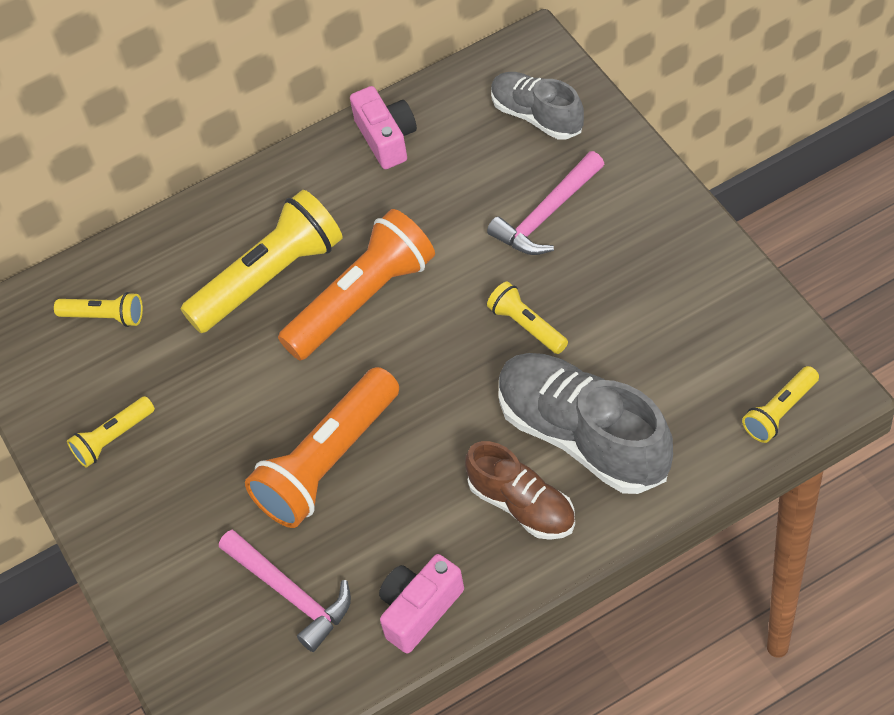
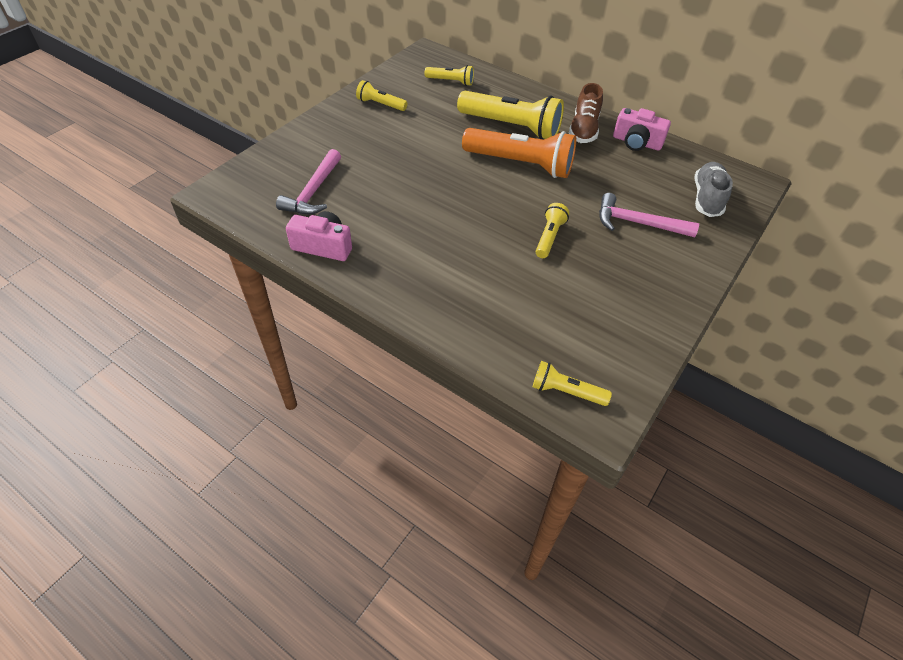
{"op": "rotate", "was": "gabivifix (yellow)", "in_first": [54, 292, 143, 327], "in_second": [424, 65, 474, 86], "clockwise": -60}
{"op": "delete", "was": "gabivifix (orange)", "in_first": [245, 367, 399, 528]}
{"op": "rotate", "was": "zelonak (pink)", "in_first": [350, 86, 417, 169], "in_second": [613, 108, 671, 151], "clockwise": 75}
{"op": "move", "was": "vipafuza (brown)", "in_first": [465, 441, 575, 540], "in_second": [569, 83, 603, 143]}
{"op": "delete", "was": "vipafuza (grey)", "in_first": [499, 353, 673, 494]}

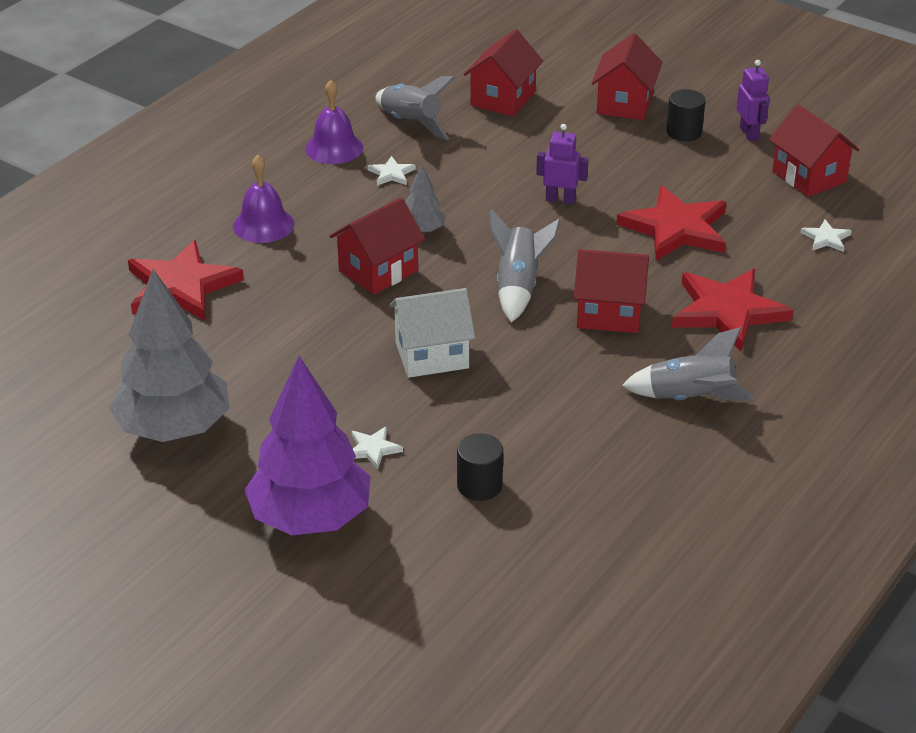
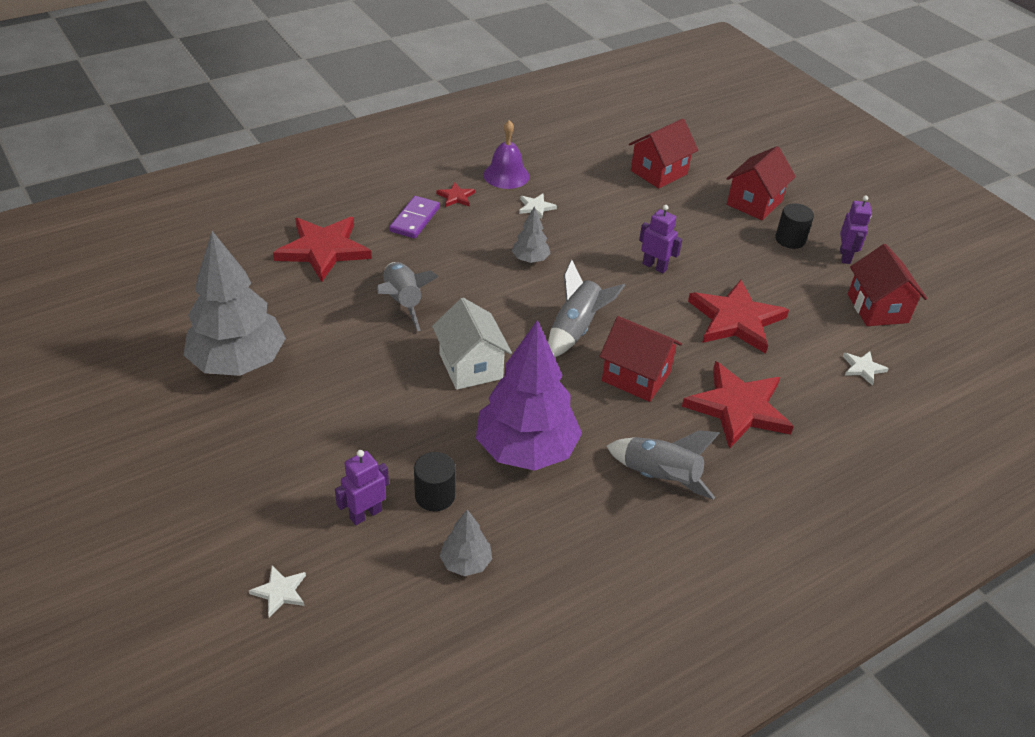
{"op": "replace", "was": "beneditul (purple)", "now": "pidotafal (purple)", "in_first": [233, 155, 294, 243], "in_second": [389, 196, 440, 238]}
{"op": "move", "was": "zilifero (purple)", "in_first": [244, 356, 371, 535], "in_second": [476, 320, 582, 471]}
{"op": "delete", "was": "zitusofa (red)", "in_first": [330, 198, 425, 295]}
{"op": "move", "was": "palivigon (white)", "in_first": [352, 426, 403, 469], "in_second": [249, 566, 306, 617]}
{"op": "move", "was": "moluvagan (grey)", "in_first": [375, 76, 456, 140], "in_second": [377, 262, 438, 331]}
{"op": "rotate", "was": "zitusofa (white)", "in_first": [389, 288, 475, 378], "in_second": [432, 298, 512, 390], "clockwise": 60}
{"op": "insert", "now": "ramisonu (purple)", "in_second": [335, 450, 389, 525]}
{"op": "insert", "now": "palivigon (red)", "in_second": [436, 182, 475, 207]}
{"op": "insert", "now": "zilifero (grey)", "in_second": [440, 510, 492, 576]}

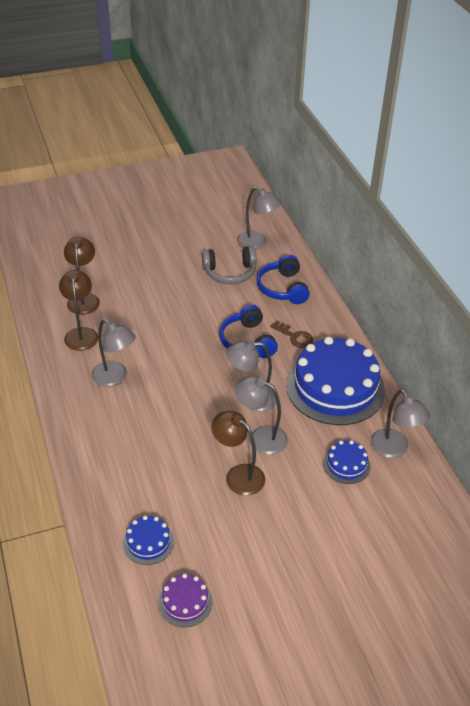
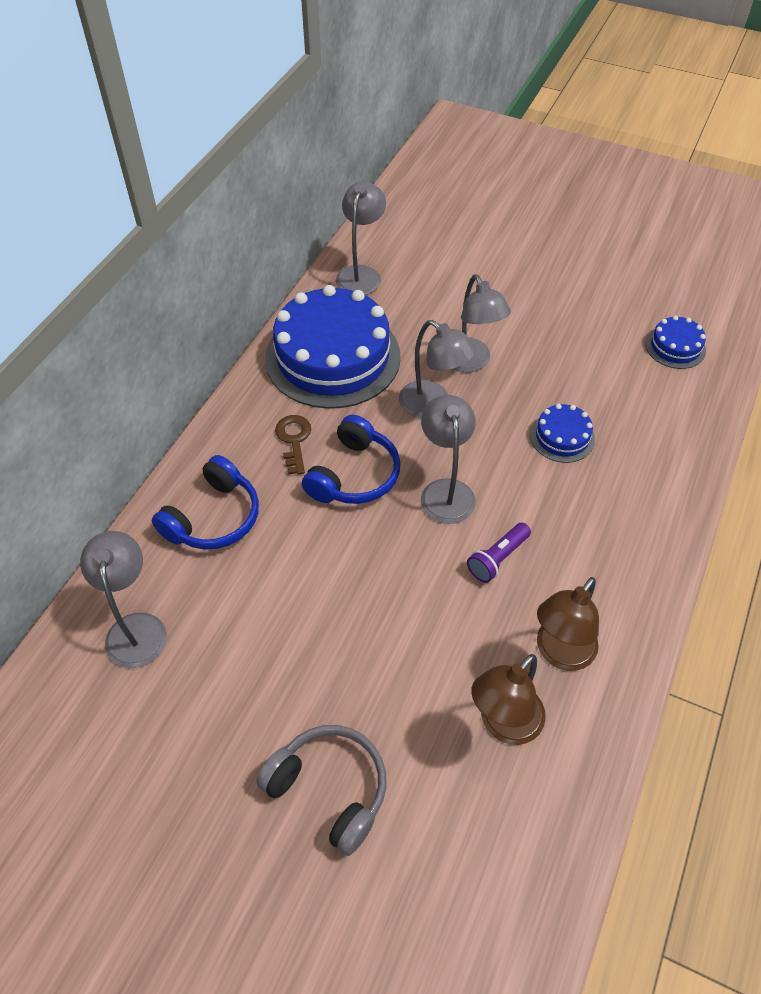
{"op": "move", "was": "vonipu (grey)", "in_first": [92, 319, 136, 387], "in_second": [421, 395, 476, 524]}
{"op": "delete", "was": "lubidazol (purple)", "in_first": [158, 573, 213, 627]}
{"op": "move", "was": "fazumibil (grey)", "in_first": [202, 246, 256, 284], "in_second": [256, 725, 387, 856]}
{"op": "delete", "was": "vonipu (brown)", "in_first": [211, 411, 265, 496]}
{"op": "move", "was": "lubidazol (blue)", "in_first": [323, 440, 371, 484], "in_second": [530, 404, 595, 463]}
{"op": "insert", "now": "gabivifix (purple)", "in_second": [467, 523, 531, 583]}

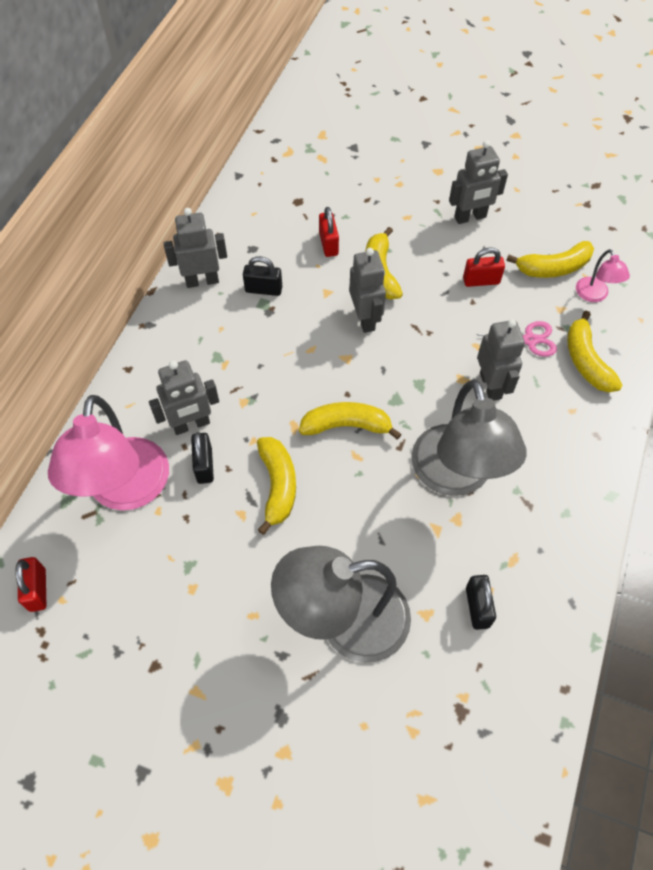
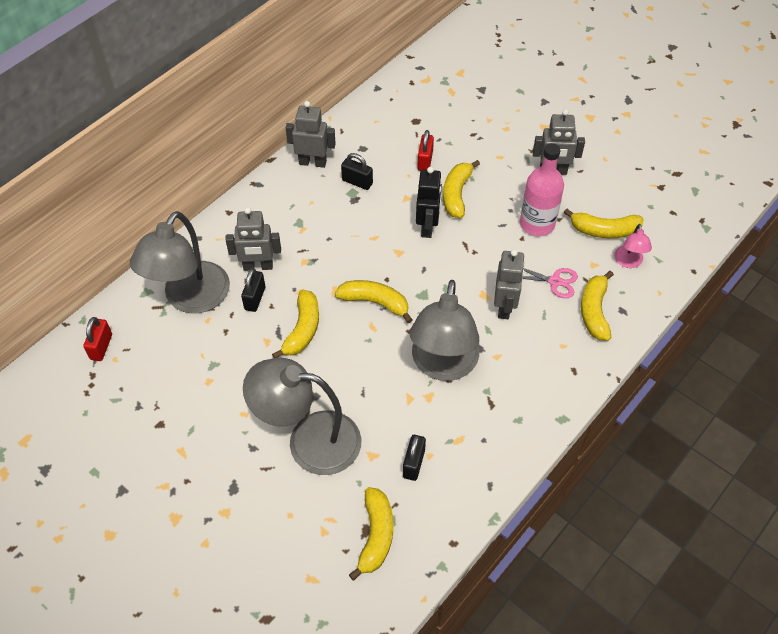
{"op": "recolor", "was": "vonipu (pink)", "now": "vonipu (grey)", "in_first": [48, 395, 169, 510], "in_second": [130, 211, 230, 313]}
{"op": "recolor", "was": "ramisonu (grey)", "now": "ramisonu (black)", "in_first": [349, 248, 386, 333], "in_second": [416, 167, 442, 238]}
{"op": "replace", "was": "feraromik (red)", "now": "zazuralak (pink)", "in_first": [463, 247, 505, 287], "in_second": [520, 143, 564, 236]}
{"op": "insert", "now": "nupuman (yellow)", "in_second": [349, 487, 393, 581]}

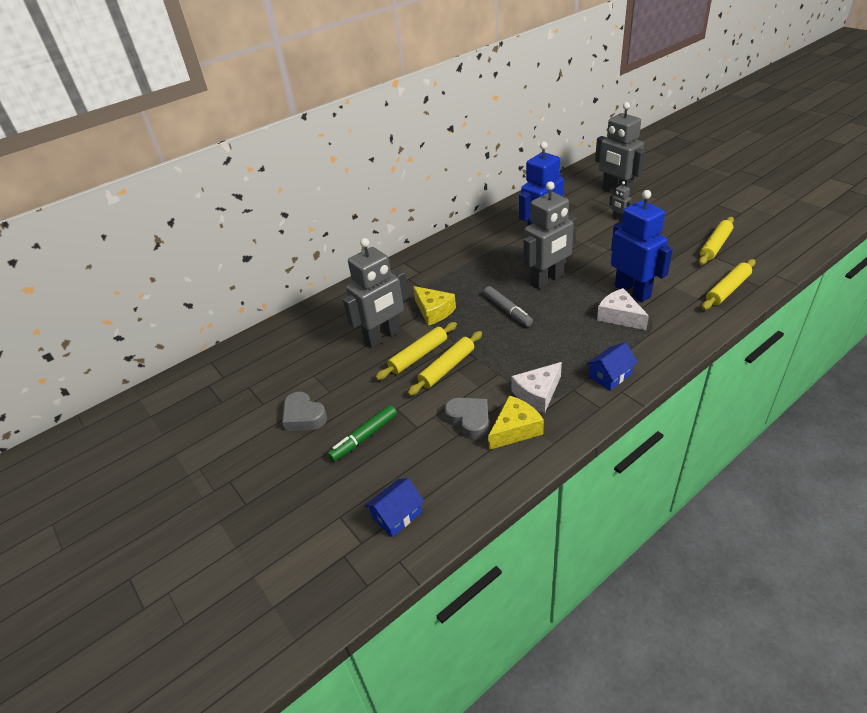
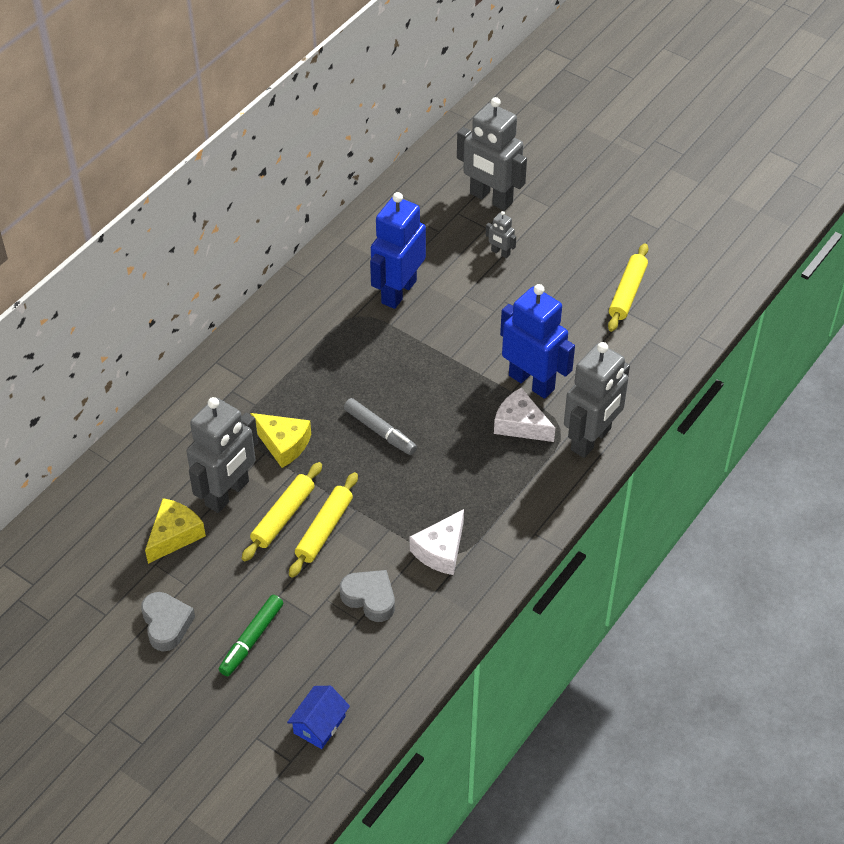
{"op": "rotate", "was": "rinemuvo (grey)", "in_first": [282, 392, 327, 431], "in_second": [141, 592, 195, 651], "clockwise": -135}
{"op": "move", "was": "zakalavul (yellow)", "in_first": [488, 395, 544, 450], "in_second": [145, 498, 206, 564]}
{"op": "move", "was": "ramisonu (grey)", "in_first": [524, 181, 577, 289], "in_second": [564, 342, 630, 458]}
{"op": "delete", "was": "zitusofa (blue)", "in_first": [586, 342, 638, 390]}
{"op": "delete", "was": "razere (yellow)", "in_first": [702, 259, 756, 310]}

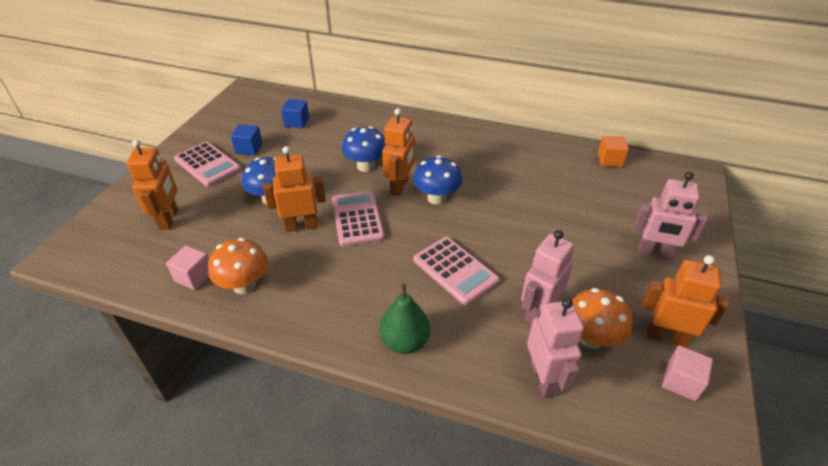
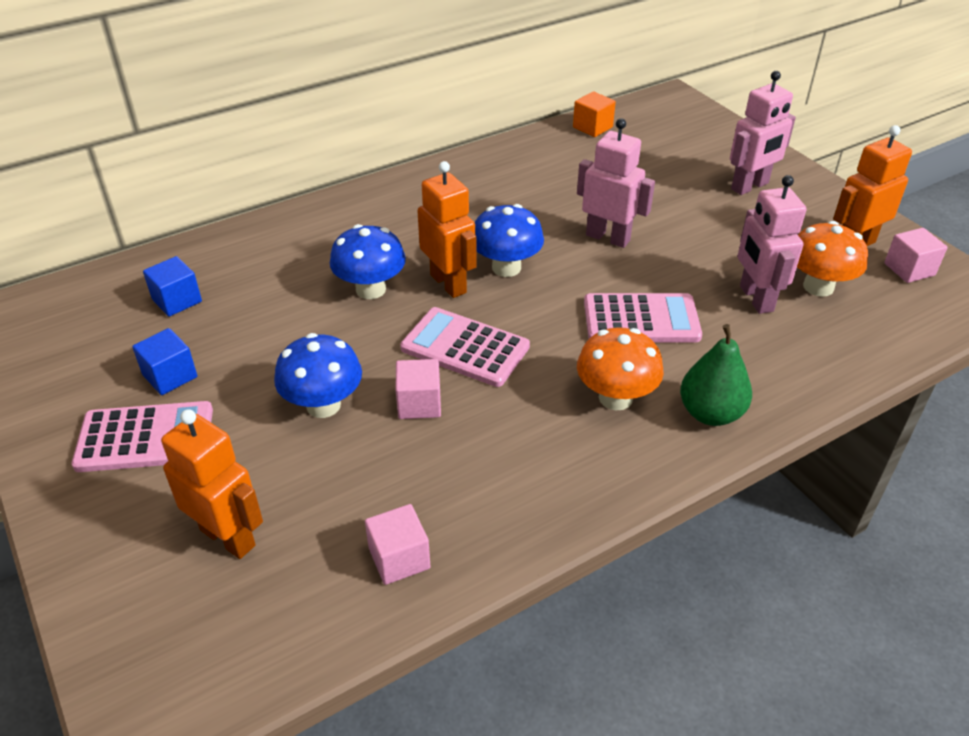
{"op": "move", "was": "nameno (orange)", "in_first": [208, 238, 268, 294], "in_second": [577, 327, 664, 410]}
{"op": "replace", "was": "ramisonu (orange)", "now": "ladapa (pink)", "in_first": [263, 146, 326, 232], "in_second": [396, 359, 441, 419]}
{"op": "move", "was": "ramisonu (pink)", "in_first": [527, 298, 584, 398], "in_second": [577, 118, 655, 248]}

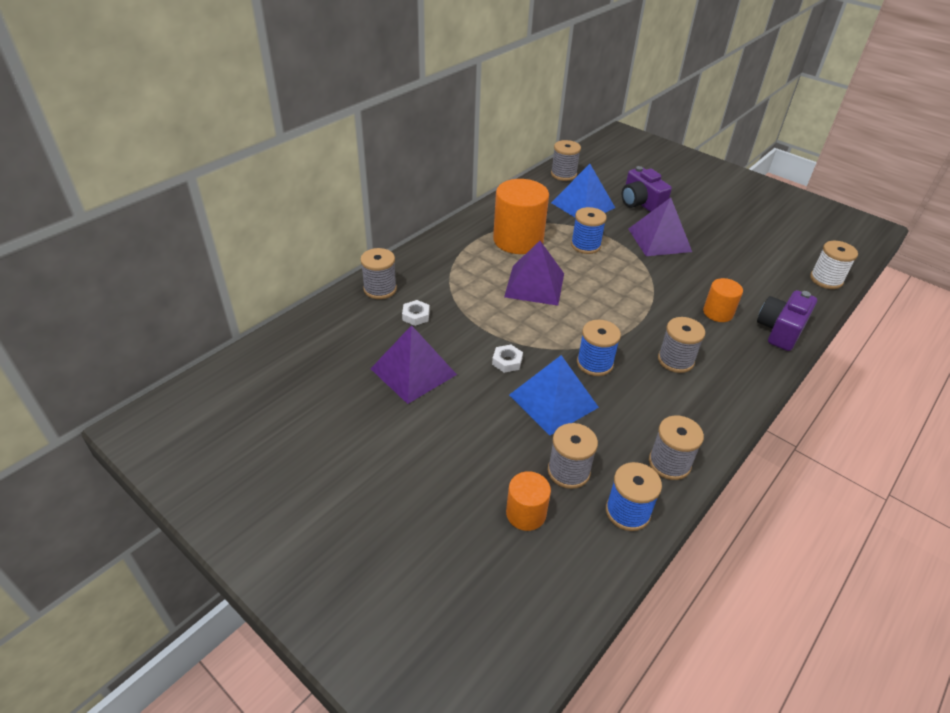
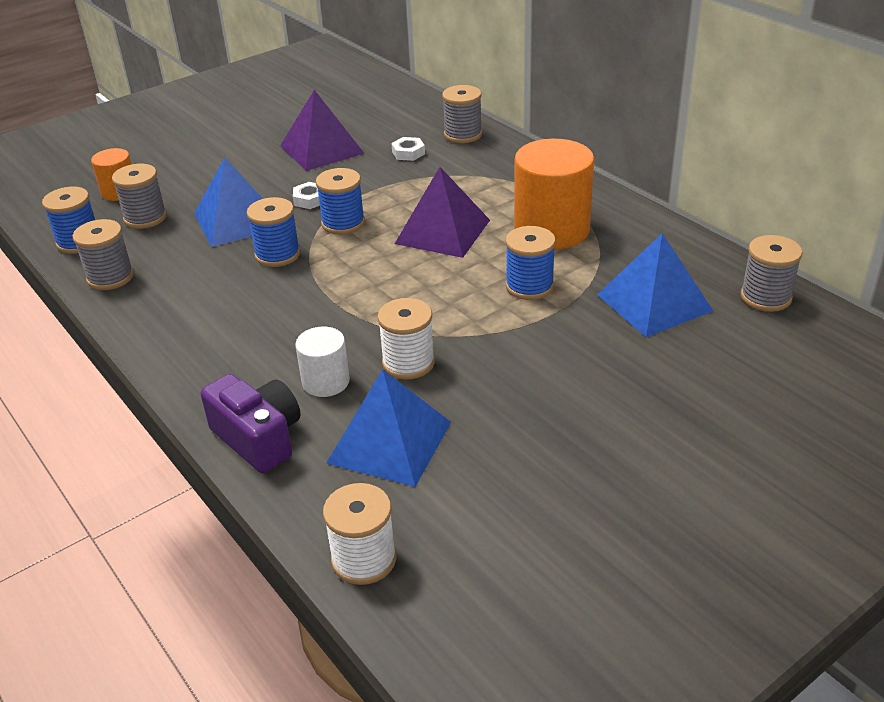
{"op": "delete", "was": "zelonak (purple)", "in_first": [622, 166, 672, 212]}
{"op": "delete", "was": "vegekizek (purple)", "in_first": [629, 198, 692, 256]}
{"op": "delete", "was": "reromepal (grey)", "in_first": [658, 317, 705, 373]}
{"op": "recolor", "was": "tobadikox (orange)", "now": "tobadikox (white)", "in_first": [703, 278, 743, 322], "in_second": [295, 327, 350, 397]}
{"op": "insert", "now": "reromepal (blue)", "in_second": [316, 168, 365, 235]}
{"op": "insert", "now": "vegekizek (blue)", "in_second": [326, 369, 451, 487]}
{"op": "insert", "now": "reromepal (white)", "in_second": [377, 298, 435, 379]}

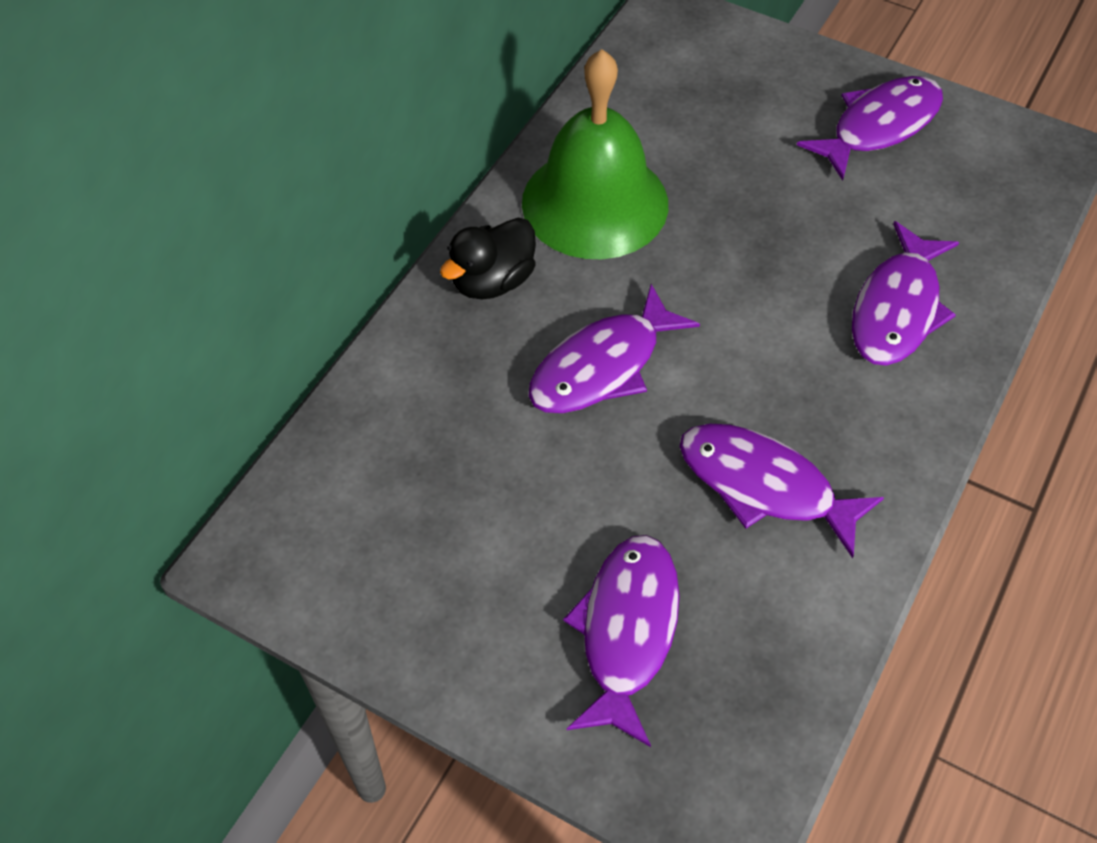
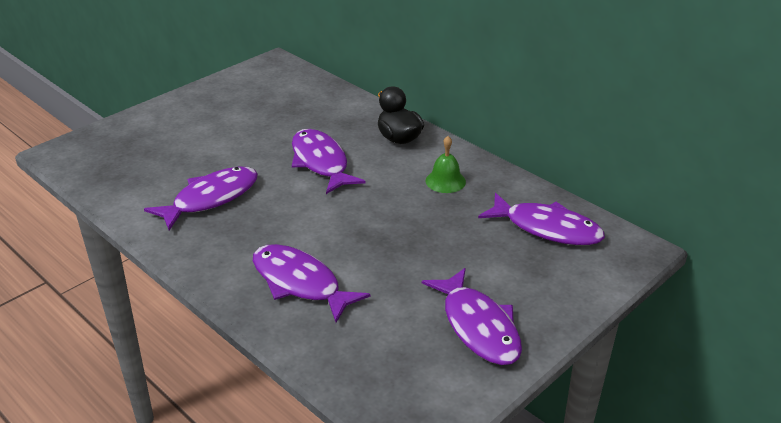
{"op": "resize", "was": "beneditul (green)", "in_first": [522, 49, 668, 259], "in_second": [426, 136, 466, 193], "ratio": 0.42}
{"op": "move", "was": "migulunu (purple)", "in_first": [563, 535, 680, 747], "in_second": [478, 193, 605, 245]}

